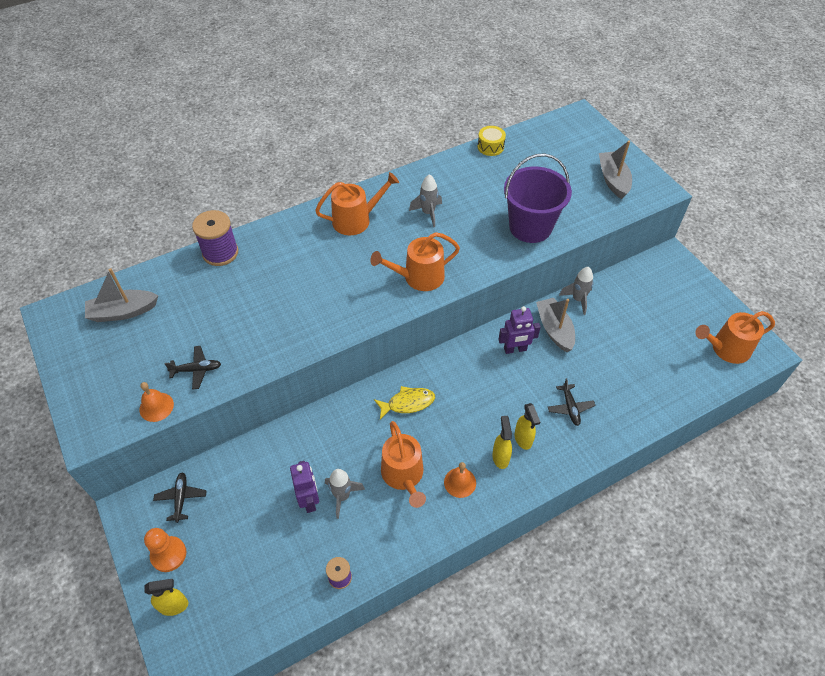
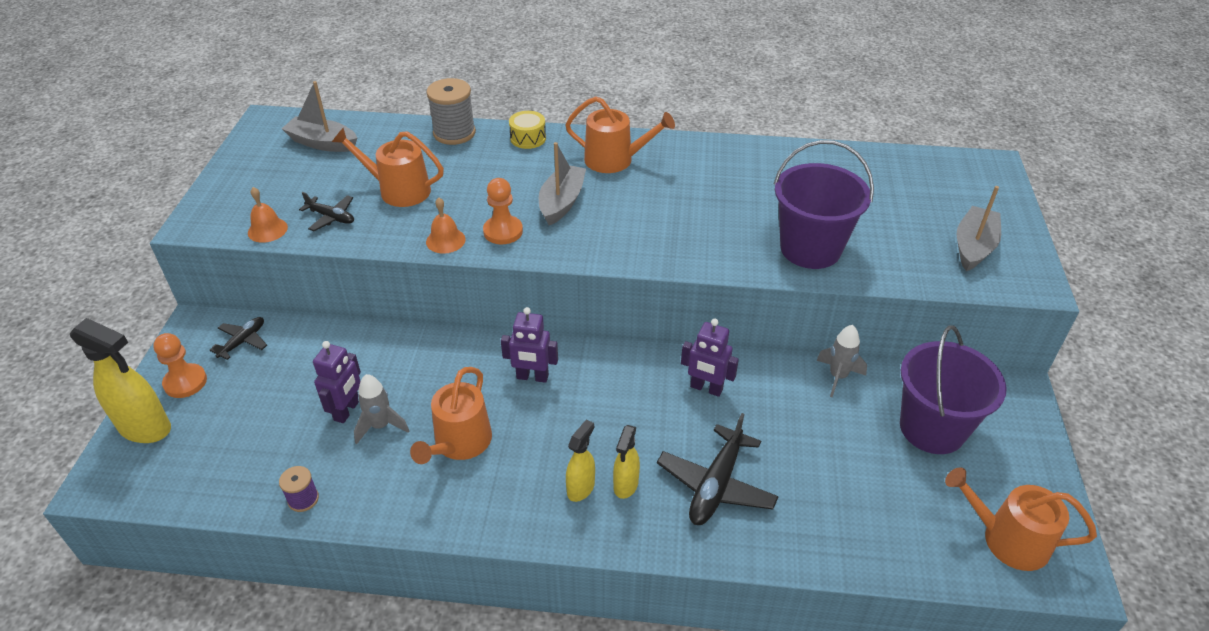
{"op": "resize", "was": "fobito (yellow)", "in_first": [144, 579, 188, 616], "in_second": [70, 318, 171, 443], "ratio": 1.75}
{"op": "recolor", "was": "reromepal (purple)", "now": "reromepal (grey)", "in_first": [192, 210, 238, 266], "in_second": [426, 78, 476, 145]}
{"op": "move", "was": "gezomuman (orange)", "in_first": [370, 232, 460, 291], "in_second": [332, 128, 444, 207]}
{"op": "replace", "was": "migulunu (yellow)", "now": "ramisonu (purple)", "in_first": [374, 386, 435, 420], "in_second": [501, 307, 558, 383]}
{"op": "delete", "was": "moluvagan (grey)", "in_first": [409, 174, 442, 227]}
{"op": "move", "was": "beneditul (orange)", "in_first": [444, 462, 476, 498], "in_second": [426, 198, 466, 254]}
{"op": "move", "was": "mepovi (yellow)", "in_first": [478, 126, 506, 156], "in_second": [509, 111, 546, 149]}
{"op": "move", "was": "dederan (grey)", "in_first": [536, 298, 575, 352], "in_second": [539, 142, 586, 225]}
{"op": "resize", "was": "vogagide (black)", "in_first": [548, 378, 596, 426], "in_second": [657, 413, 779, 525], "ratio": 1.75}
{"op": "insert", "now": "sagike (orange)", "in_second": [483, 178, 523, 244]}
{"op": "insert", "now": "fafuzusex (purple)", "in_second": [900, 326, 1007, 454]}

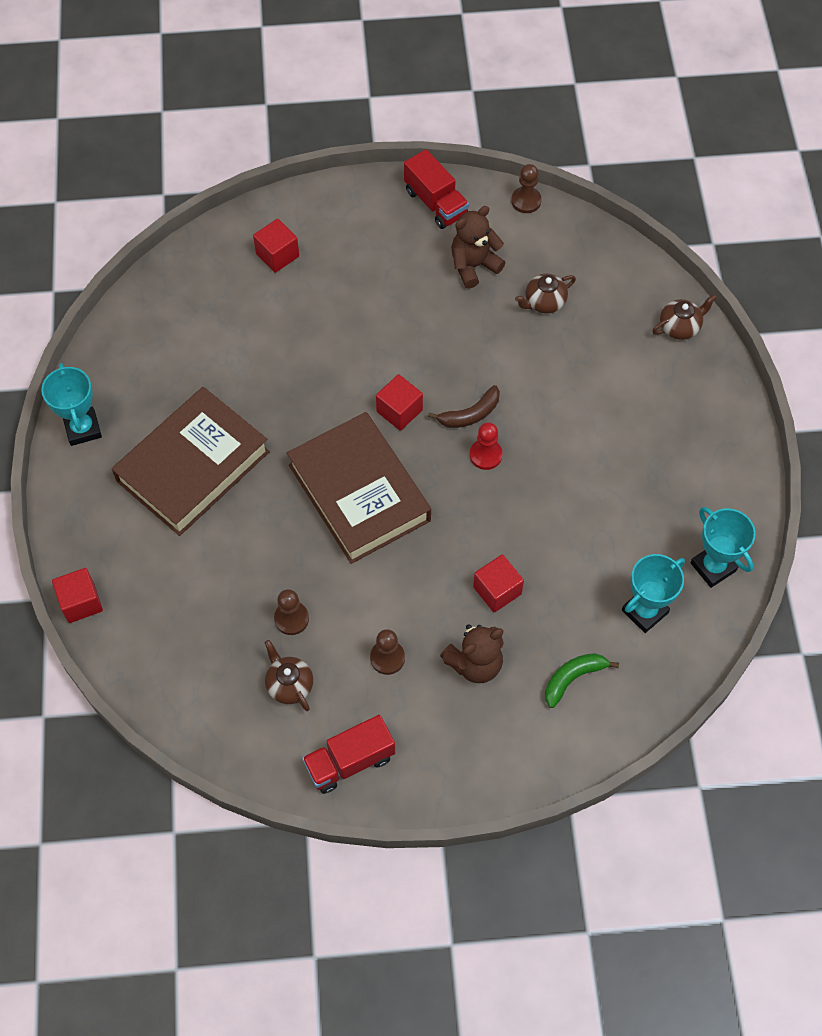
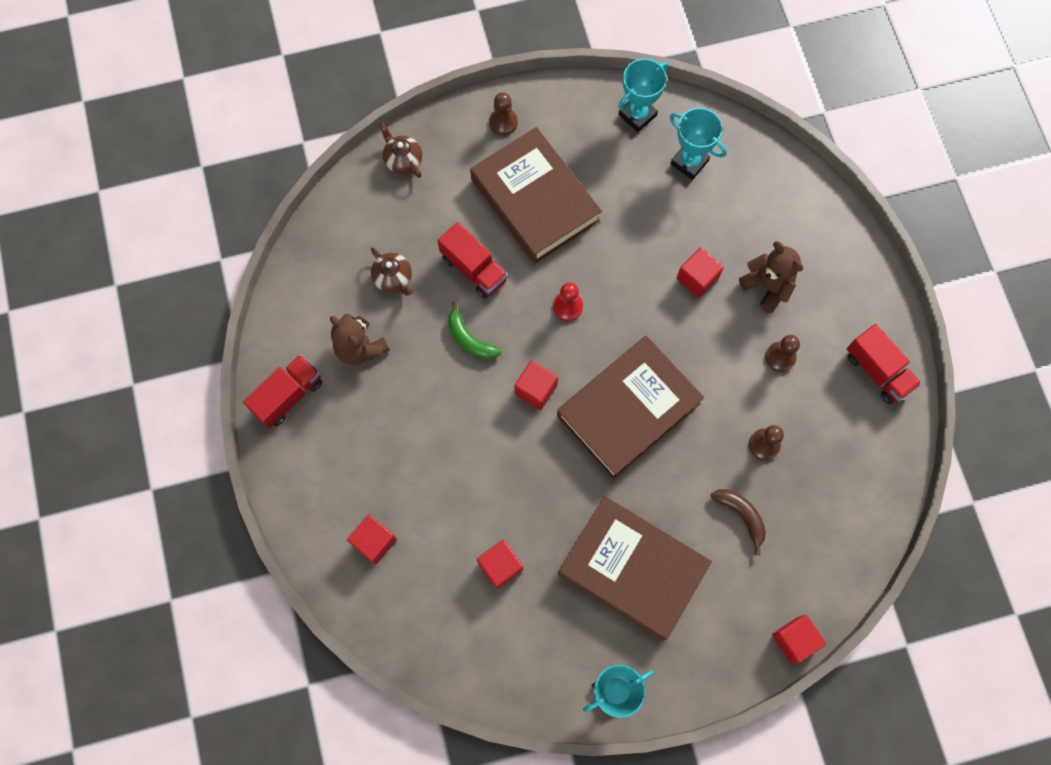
{"op": "delete", "was": "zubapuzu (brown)", "in_first": [265, 640, 313, 711]}
{"op": "move", "was": "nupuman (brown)", "in_first": [428, 385, 500, 428], "in_second": [711, 489, 766, 555]}
{"op": "move", "was": "sagike (brown)", "in_first": [511, 164, 542, 213], "in_second": [489, 92, 518, 136]}
{"op": "move", "was": "nupuman (green)", "in_first": [545, 653, 619, 708], "in_second": [448, 302, 502, 360]}
{"op": "insert", "now": "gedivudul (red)", "in_second": [437, 222, 508, 299]}
{"op": "insert", "now": "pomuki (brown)", "in_second": [470, 127, 602, 264]}
{"op": "insert", "now": "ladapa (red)", "in_second": [477, 539, 523, 589]}

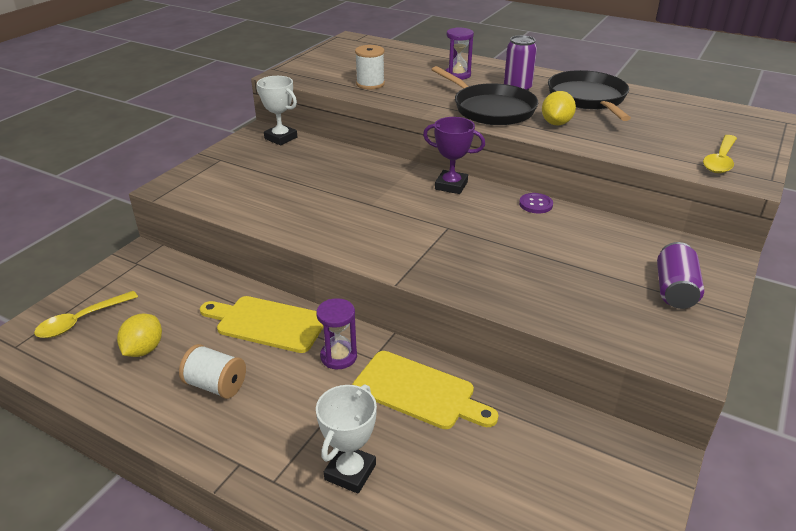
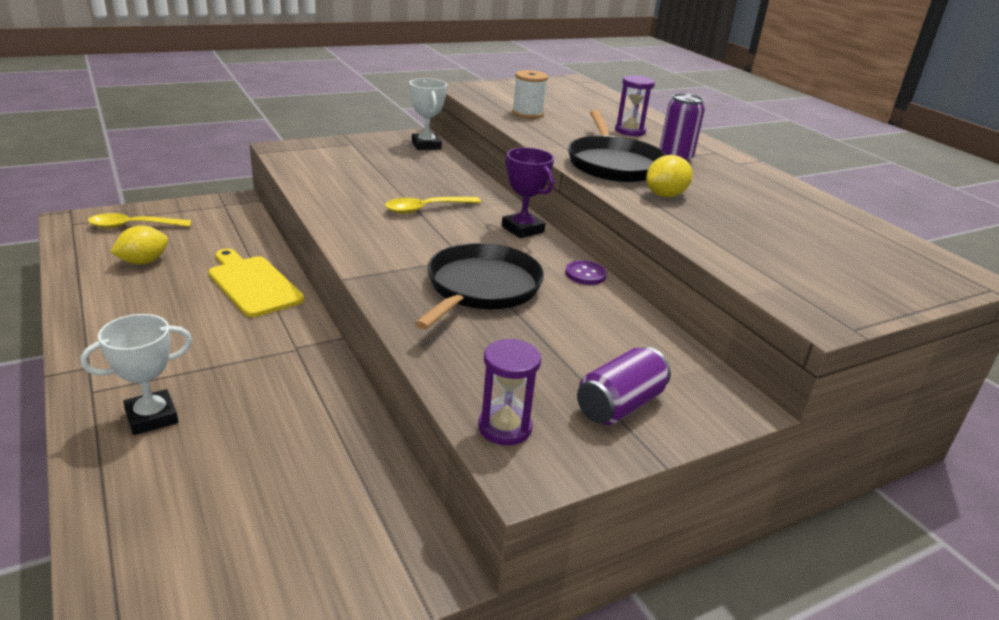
{"op": "delete", "was": "reromepal (white)", "in_first": [179, 344, 246, 399]}
{"op": "move", "was": "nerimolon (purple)", "in_first": [316, 298, 357, 369], "in_second": [478, 339, 541, 445]}
{"op": "delete", "was": "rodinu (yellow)", "in_first": [352, 351, 499, 429]}
{"op": "move", "was": "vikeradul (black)", "in_first": [548, 70, 631, 121], "in_second": [415, 243, 544, 330]}
{"op": "move", "was": "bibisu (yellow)", "in_first": [703, 135, 737, 173], "in_second": [385, 197, 481, 214]}

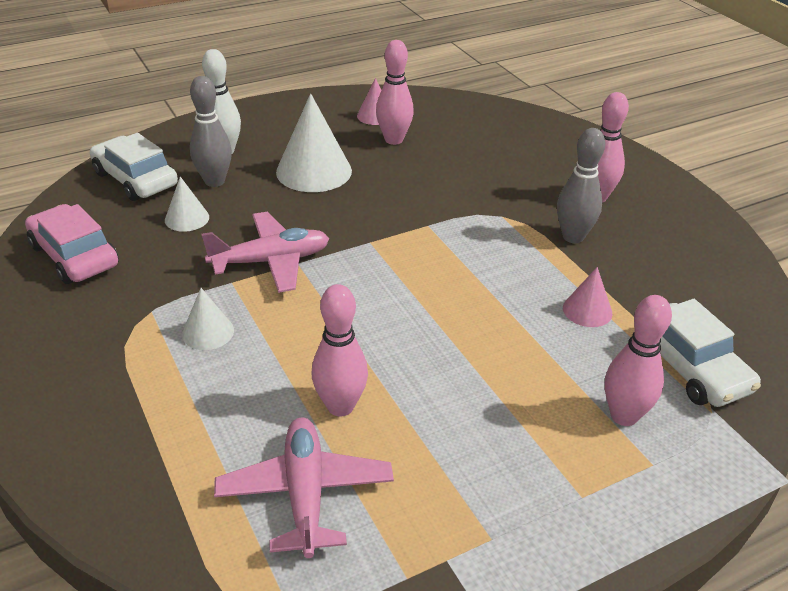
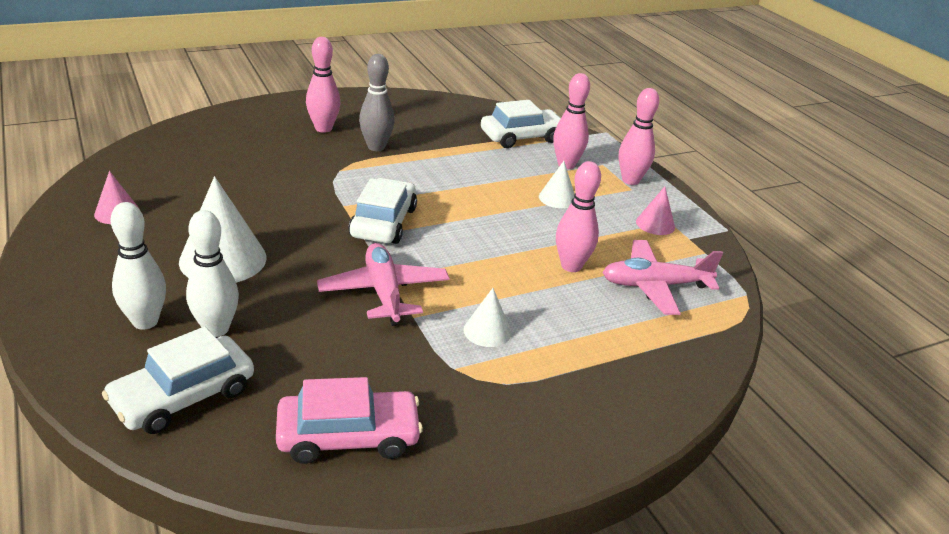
{"op": "rotate", "was": "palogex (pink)", "in_first": [25, 204, 119, 284], "in_second": [276, 377, 423, 464], "clockwise": -150}
{"op": "move", "was": "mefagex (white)", "in_first": [165, 177, 209, 232], "in_second": [539, 161, 574, 208]}
{"op": "recolor", "was": "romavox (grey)", "now": "romavox (white)", "in_first": [190, 76, 232, 187], "in_second": [186, 210, 239, 337]}
{"op": "move", "was": "romavox (pink)", "in_first": [376, 40, 414, 145], "in_second": [619, 88, 659, 185]}
{"op": "move", "was": "mefagex (pink)", "in_first": [563, 267, 613, 327], "in_second": [636, 186, 675, 235]}
{"op": "insert", "now": "palogex (white)", "in_second": [349, 178, 417, 244]}

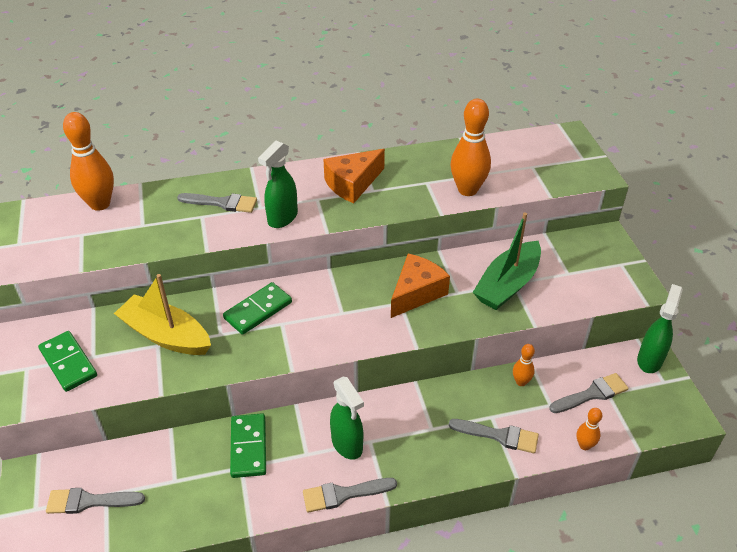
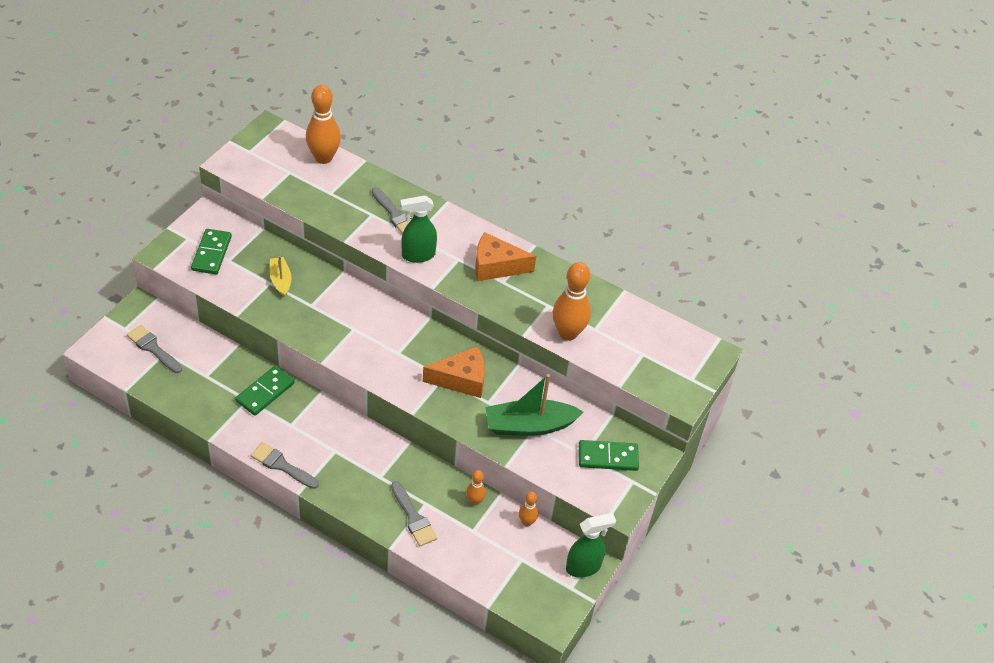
{"op": "resize", "was": "dederan (yellow)", "in_first": [114, 274, 211, 355], "in_second": [270, 256, 292, 297], "ratio": 0.55}
{"op": "move", "was": "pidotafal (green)", "in_first": [223, 282, 292, 335], "in_second": [579, 440, 639, 471]}
{"op": "delete", "was": "fobito (green)", "in_first": [330, 377, 364, 460]}
{"op": "delete", "was": "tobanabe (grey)", "in_first": [549, 373, 629, 413]}
{"op": "move", "was": "romavox (orange)", "in_first": [577, 408, 602, 450], "in_second": [519, 491, 538, 526]}

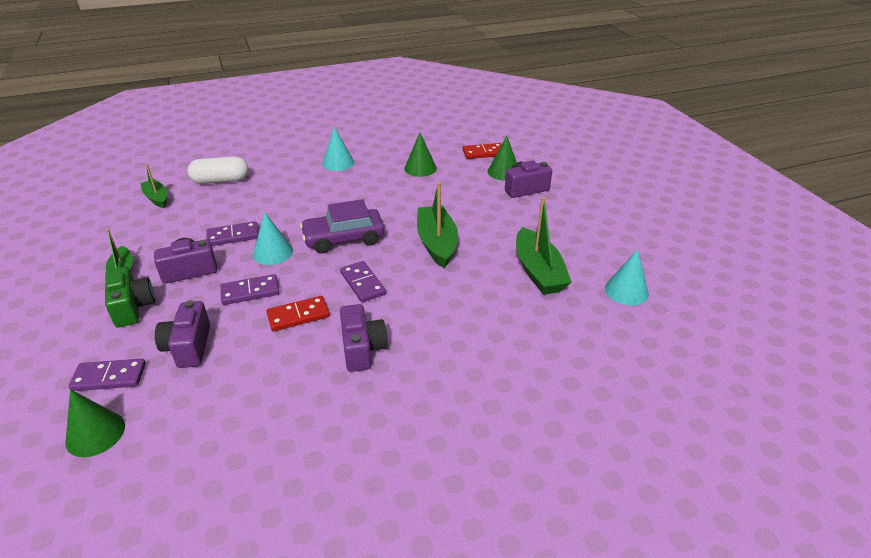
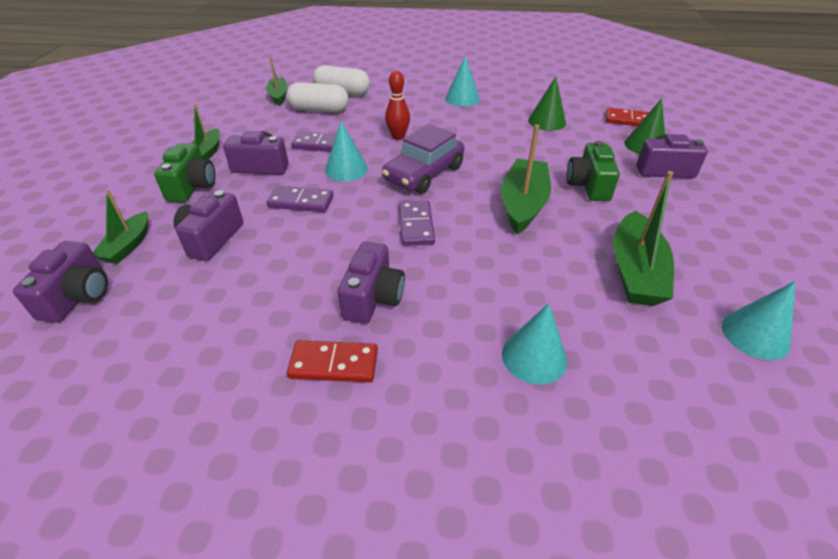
{"op": "replace", "was": "mefagex (green)", "now": "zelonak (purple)", "in_first": [65, 389, 125, 457], "in_second": [13, 241, 108, 323]}
{"op": "replace", "was": "pidotafal (purple)", "now": "dederan (green)", "in_first": [68, 359, 146, 391], "in_second": [93, 190, 148, 264]}
{"op": "move", "was": "pidotafal (red)", "in_first": [266, 296, 330, 331], "in_second": [287, 340, 378, 382]}
{"op": "rotate", "was": "palogex (purple)", "in_first": [300, 199, 385, 254], "in_second": [382, 124, 464, 194], "clockwise": -60}
{"op": "insert", "now": "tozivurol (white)", "in_second": [286, 82, 349, 113]}
{"op": "insert", "now": "romavox (red)", "in_second": [385, 71, 410, 140]}
{"op": "insert", "now": "mefagex (turquoise)", "in_second": [502, 303, 567, 384]}
{"op": "insert", "now": "zelonak (green)", "in_second": [567, 141, 620, 201]}

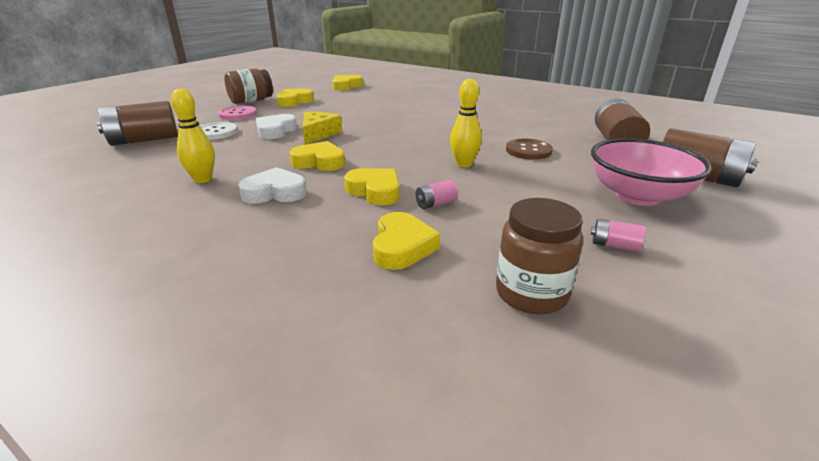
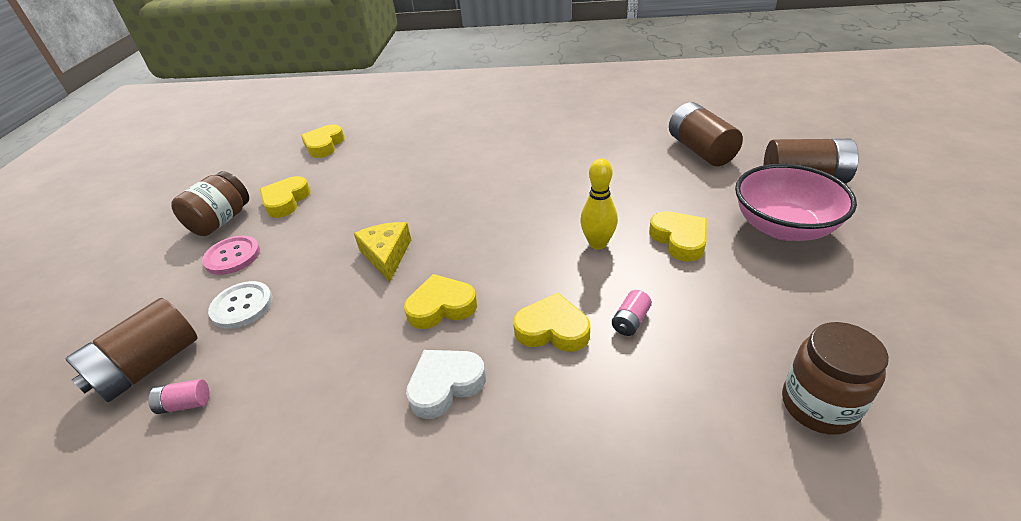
{"op": "delete", "was": "romavox (yellow)", "in_first": [171, 88, 215, 183]}
{"op": "delete", "was": "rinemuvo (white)", "in_first": [256, 114, 297, 139]}
{"op": "move", "was": "rinemuvo (yellow)", "in_first": [373, 212, 440, 270], "in_second": [649, 211, 707, 262]}
{"op": "delete", "was": "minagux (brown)", "in_first": [506, 139, 553, 160]}
{"op": "move", "was": "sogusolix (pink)", "in_first": [591, 219, 646, 252], "in_second": [148, 379, 209, 414]}

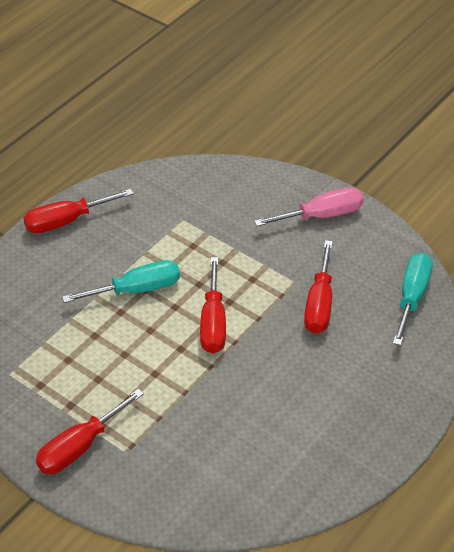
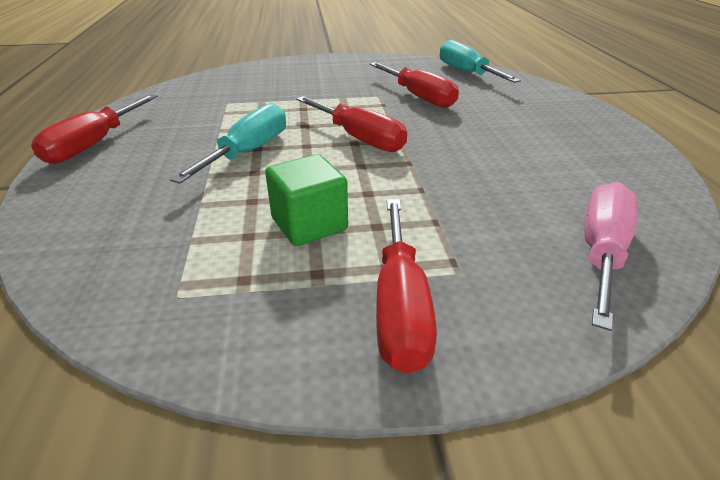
{"op": "move", "was": "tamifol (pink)", "in_first": [254, 187, 363, 226], "in_second": [585, 182, 638, 331]}
{"op": "insert", "now": "ladapa (green)", "in_second": [265, 154, 348, 246]}

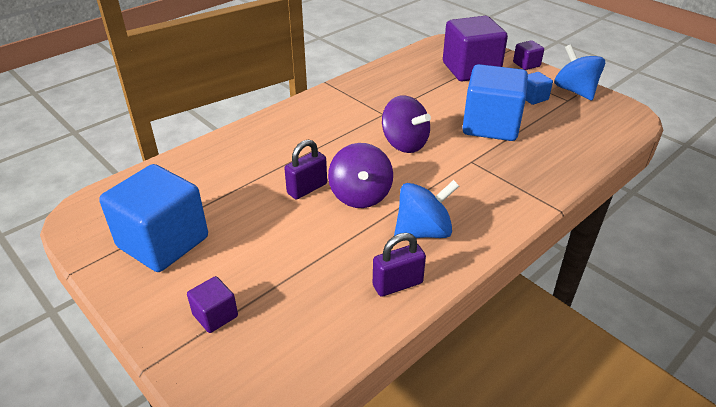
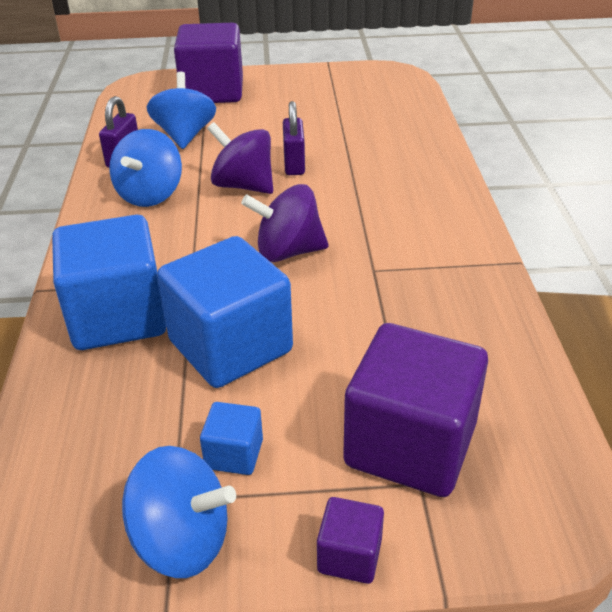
{"op": "move", "was": "ladapa (blue)", "in_first": [99, 164, 208, 272], "in_second": [52, 215, 166, 350]}
{"op": "resize", "was": "ladapa (purple)", "in_first": [187, 276, 238, 333], "in_second": [174, 23, 243, 103], "ratio": 2.21}
{"op": "insert", "now": "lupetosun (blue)", "in_second": [147, 72, 216, 149]}

